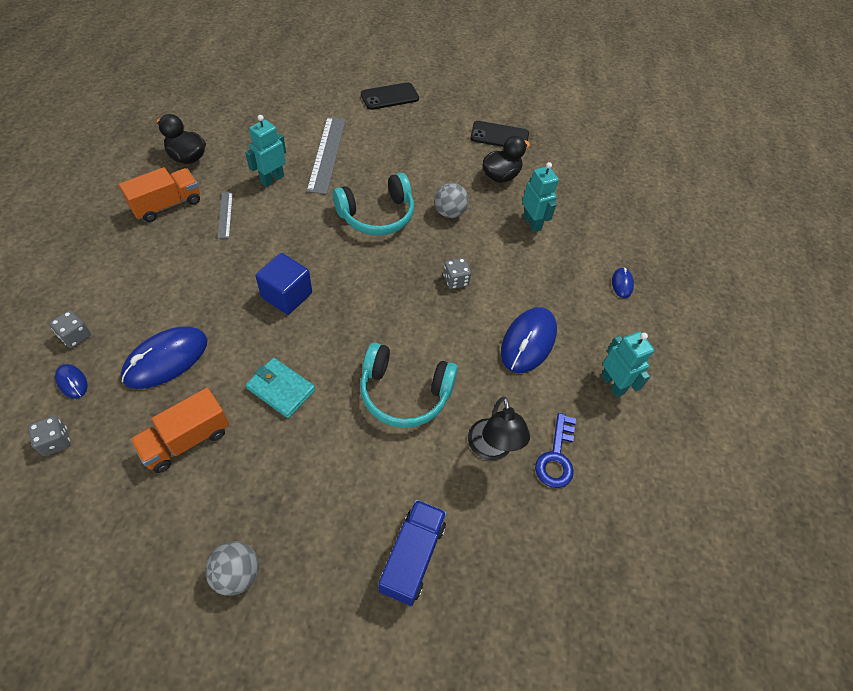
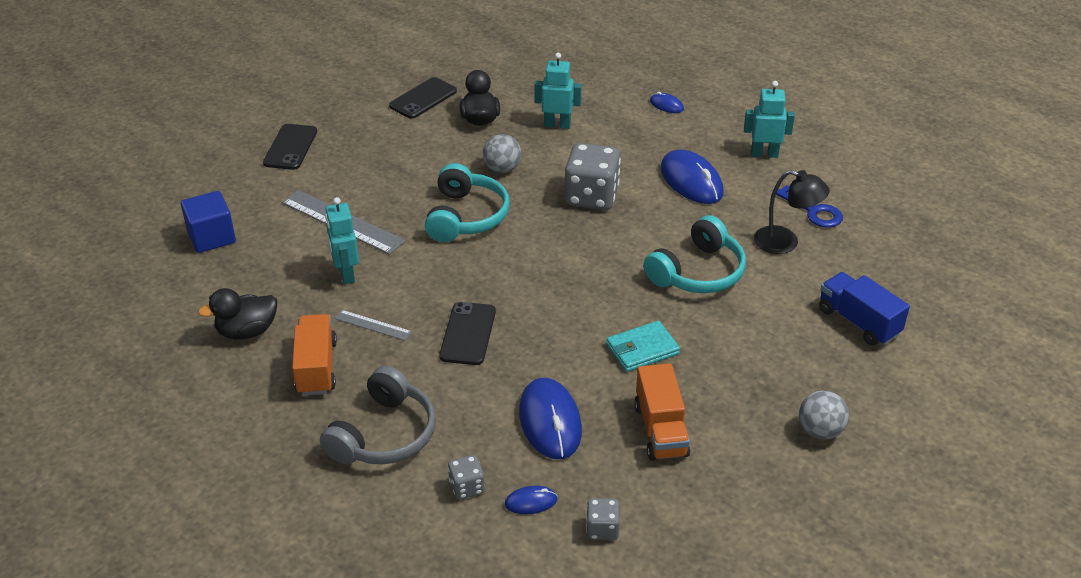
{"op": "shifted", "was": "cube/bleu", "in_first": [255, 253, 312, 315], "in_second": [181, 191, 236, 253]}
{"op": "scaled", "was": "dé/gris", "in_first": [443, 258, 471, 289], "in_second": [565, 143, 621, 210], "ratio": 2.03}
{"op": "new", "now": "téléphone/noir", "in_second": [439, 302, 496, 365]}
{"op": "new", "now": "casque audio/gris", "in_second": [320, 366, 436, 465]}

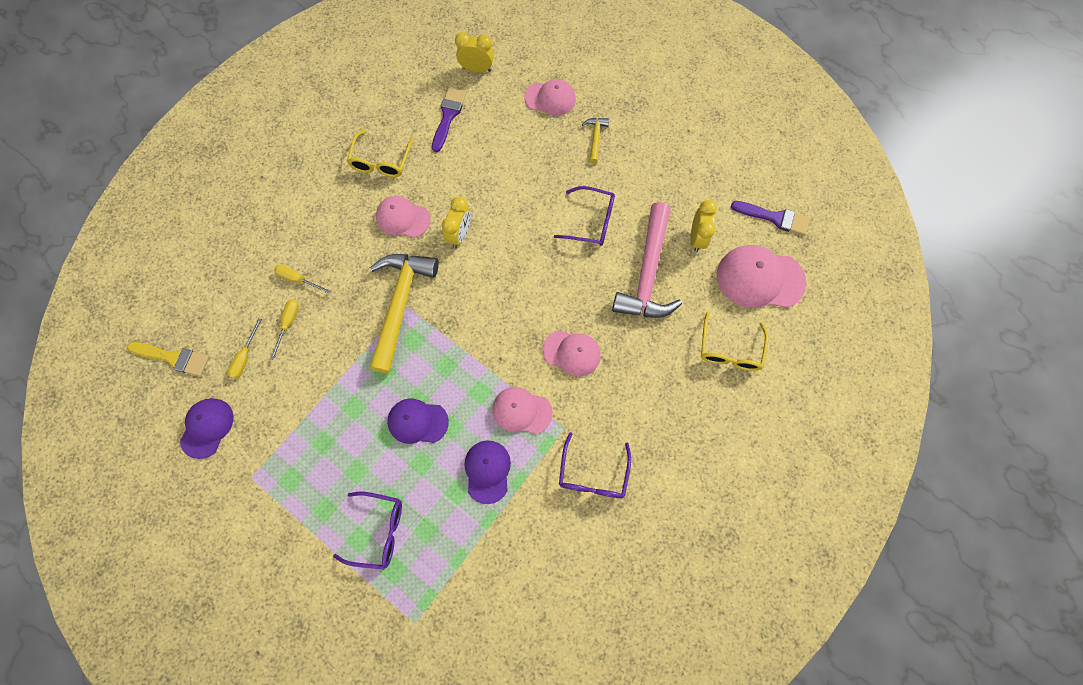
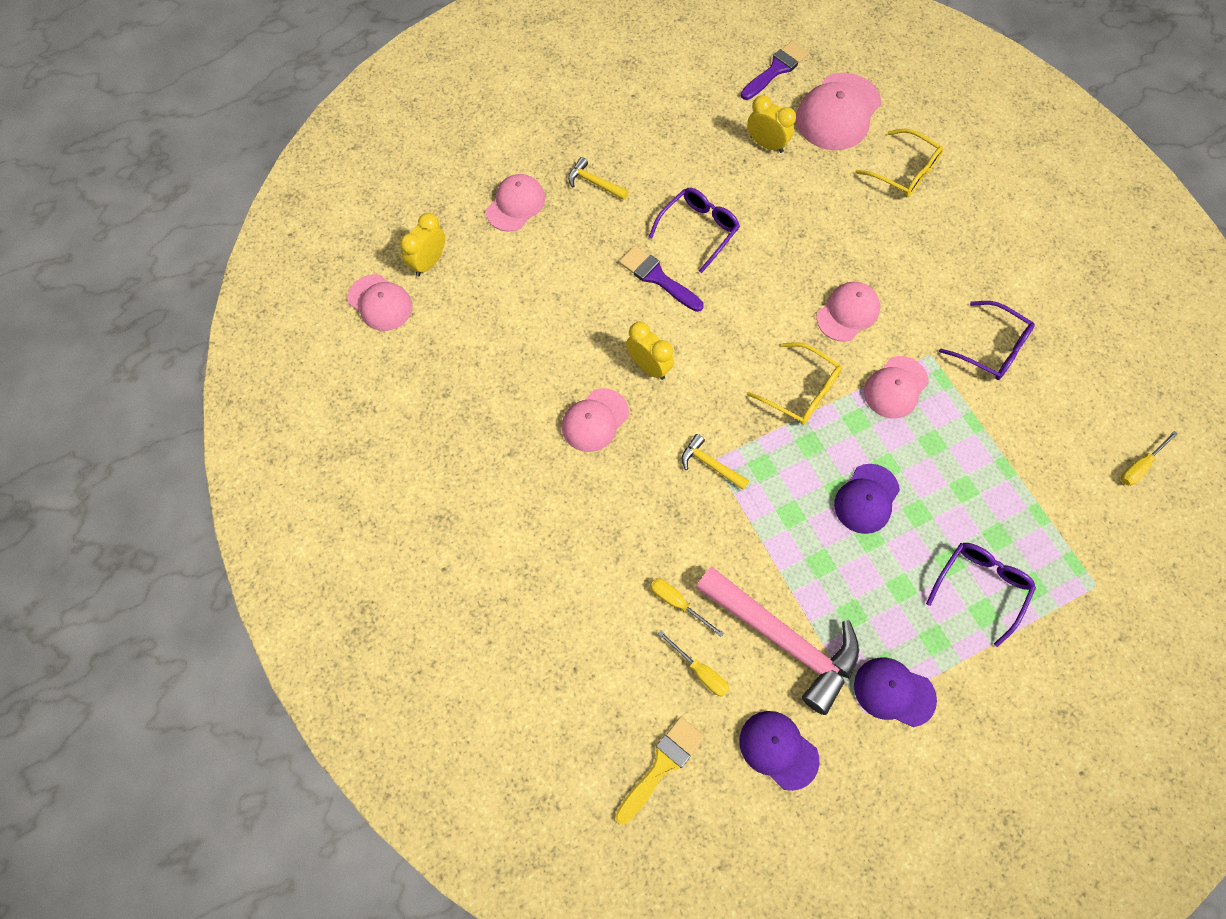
{"op": "shifted", "was": "pinceau/violet", "in_first": [432, 88, 466, 152], "in_second": [619, 245, 704, 312]}
{"op": "shifted", "was": "lunettes/jaune", "in_first": [347, 130, 414, 177], "in_second": [747, 342, 842, 425]}
{"op": "shifted", "was": "marteau/rose", "in_first": [612, 202, 682, 318], "in_second": [696, 566, 859, 715]}
{"op": "scaled", "was": "marteau/jaune", "in_first": [369, 254, 439, 373], "in_second": [682, 434, 749, 490], "ratio": 0.44}
{"op": "shifted", "was": "tournevis/jaune", "in_first": [274, 265, 331, 294], "in_second": [1121, 431, 1178, 486]}
{"op": "shifted", "was": "casquette/violet", "in_first": [464, 440, 511, 504], "in_second": [854, 658, 937, 727]}
{"op": "new", "now": "casquette/rose", "in_second": [348, 274, 413, 331]}

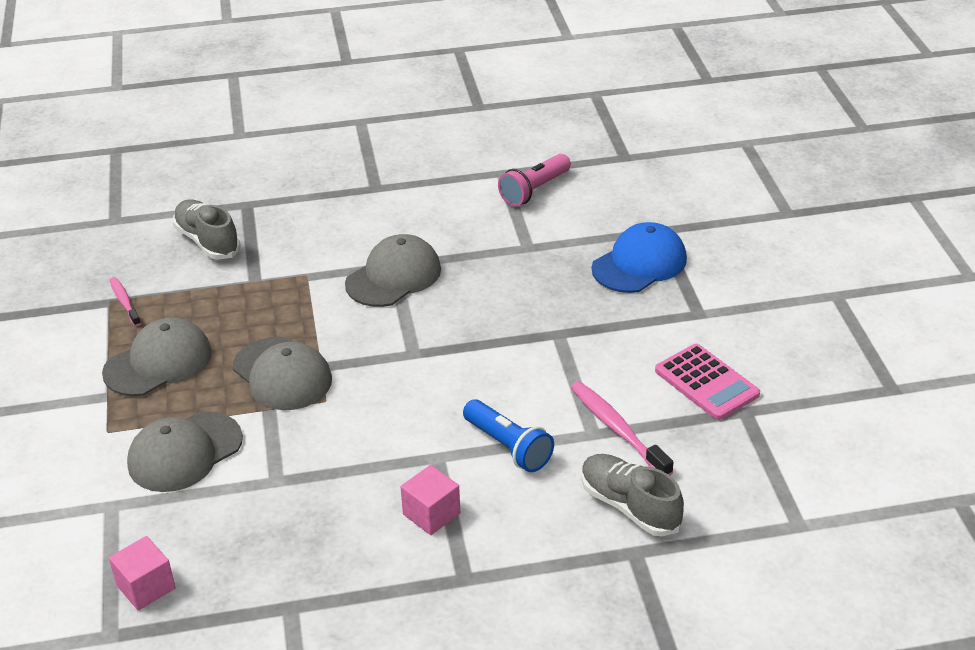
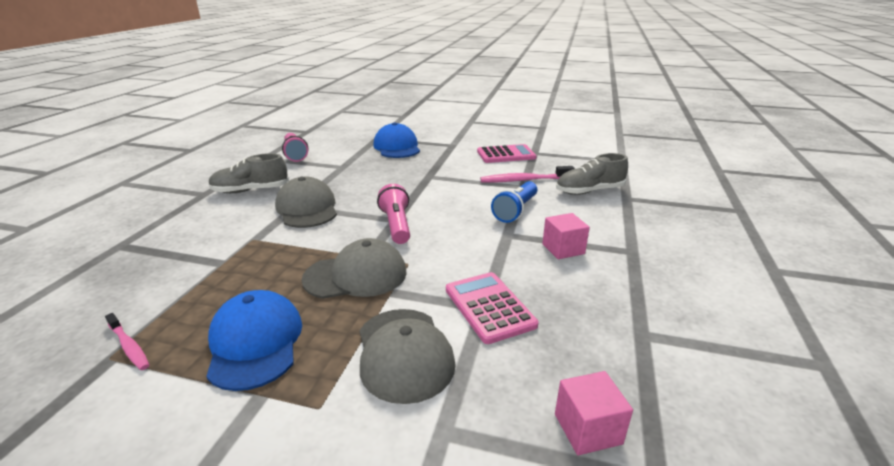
{"op": "shifted", "was": "chaussure/gris", "in_first": [173, 200, 240, 260], "in_second": [209, 153, 289, 193]}
{"op": "rotated", "was": "brosse à dents/rose", "in_first": [110, 277, 141, 326], "in_second": [105, 313, 149, 370], "clockwise": -135}
{"op": "repainted", "was": "casquette/gris", "now": "casquette/bleu", "in_first": [102, 318, 212, 396], "in_second": [206, 290, 302, 391]}
{"op": "rotated", "was": "lampe de poche/bleu", "in_first": [463, 399, 554, 472], "in_second": [491, 181, 537, 223], "clockwise": 135}
{"op": "new", "now": "lampe de poche/rose", "in_second": [377, 184, 410, 244]}
{"op": "new", "now": "calculatrice/rose", "in_second": [446, 272, 538, 344]}

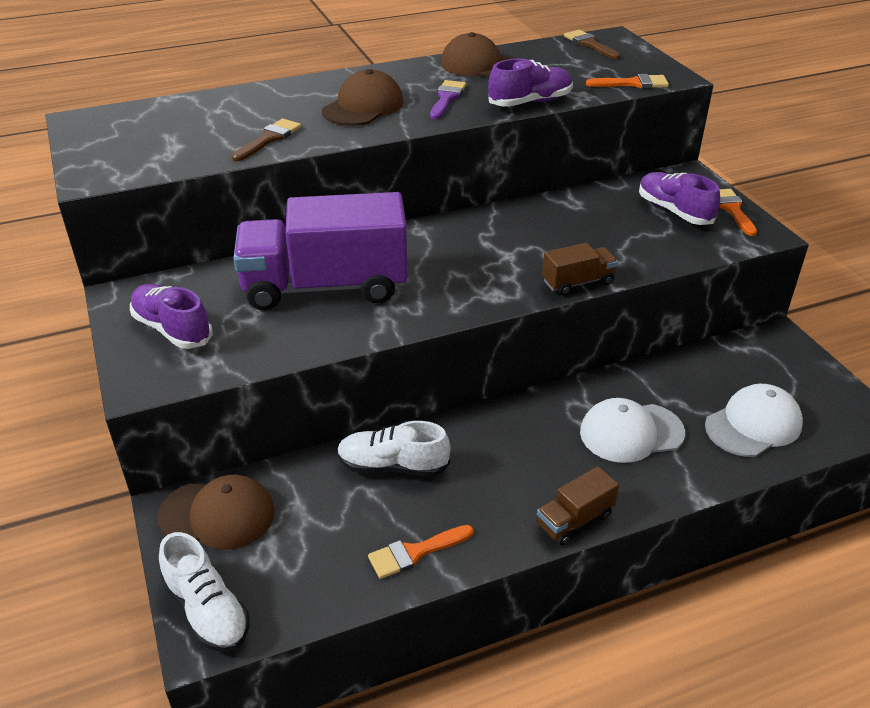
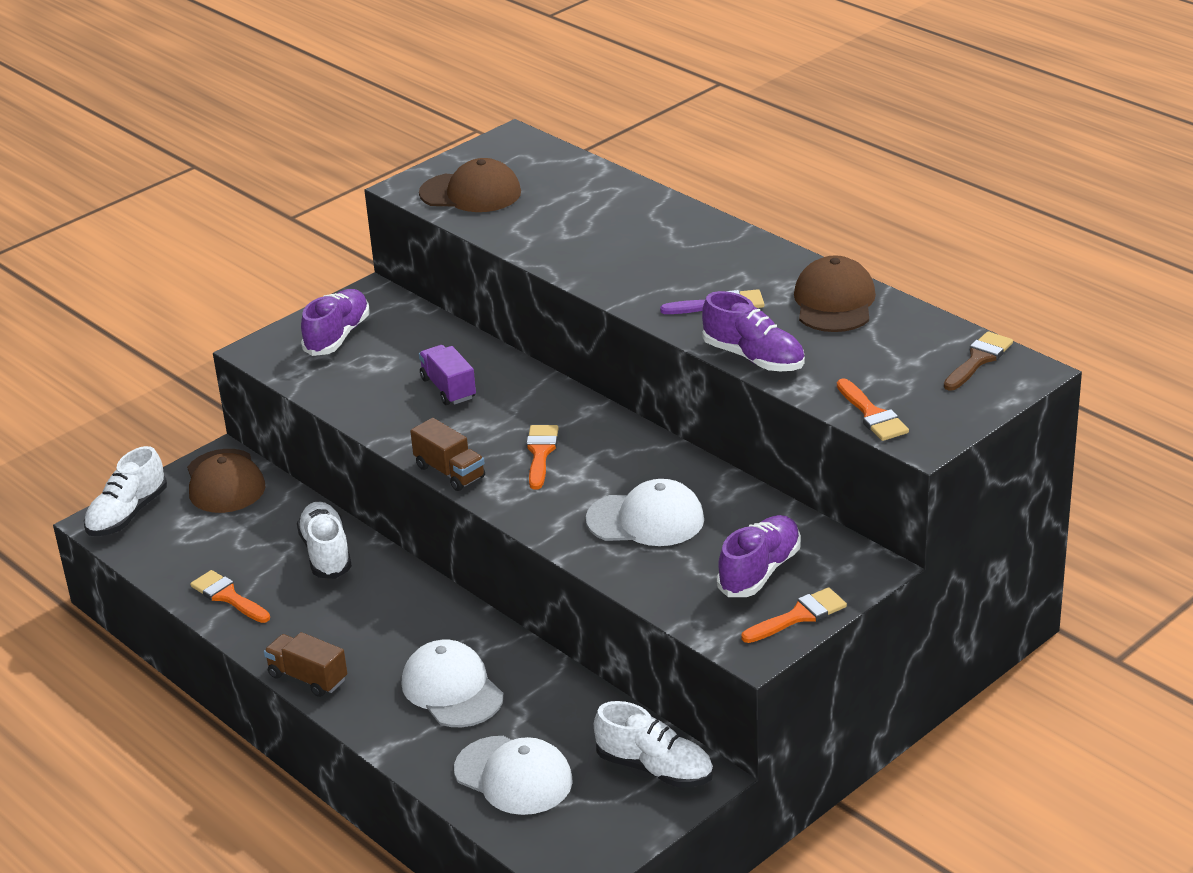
{"op": "shifted", "was": "casquette/marron", "in_first": [322, 69, 404, 126], "in_second": [419, 158, 521, 212]}
{"op": "gone", "was": "pinceau/marron", "in_first": [232, 119, 302, 161]}
{"op": "scaled", "was": "camion/violet", "in_first": [233, 192, 408, 310], "in_second": [419, 345, 476, 405], "ratio": 0.43}
{"op": "shifted", "was": "camion/marron", "in_first": [542, 243, 618, 296], "in_second": [410, 418, 485, 491]}
{"op": "new", "now": "pinceau/orange", "in_second": [526, 425, 559, 490]}
{"op": "new", "now": "casquette/blanc", "in_second": [586, 479, 704, 546]}
{"op": "new", "now": "chaussure/blanc", "in_second": [594, 701, 713, 787]}

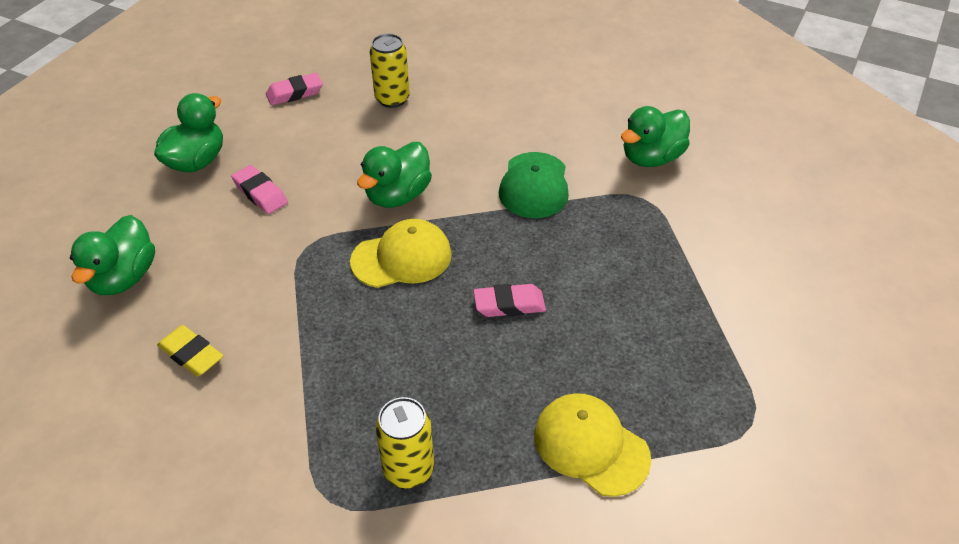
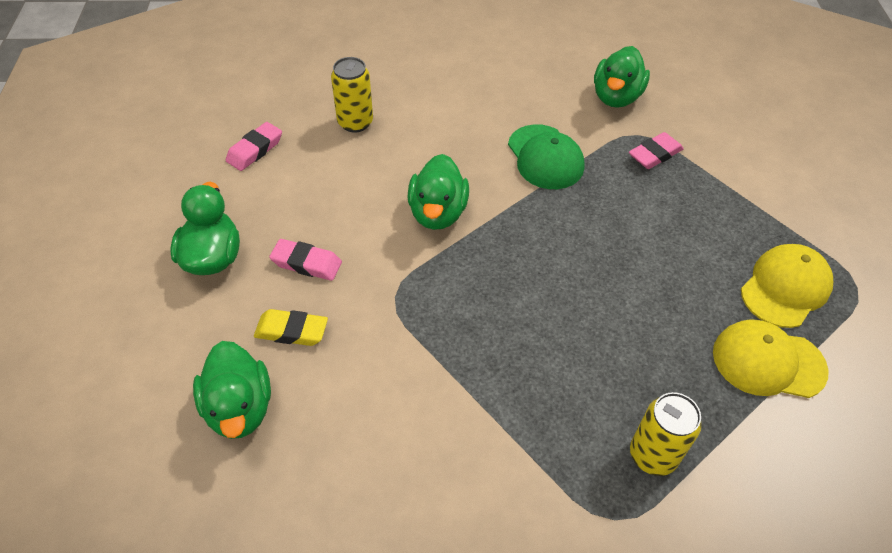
{"op": "shifted", "was": "casquette/jaune", "in_first": [350, 219, 452, 288], "in_second": [741, 244, 833, 328]}
{"op": "shifted", "was": "gomme/rose", "in_first": [473, 284, 546, 317], "in_second": [629, 132, 684, 169]}
{"op": "shifted", "was": "gomme/jaune", "in_first": [157, 325, 223, 377], "in_second": [254, 309, 328, 346]}

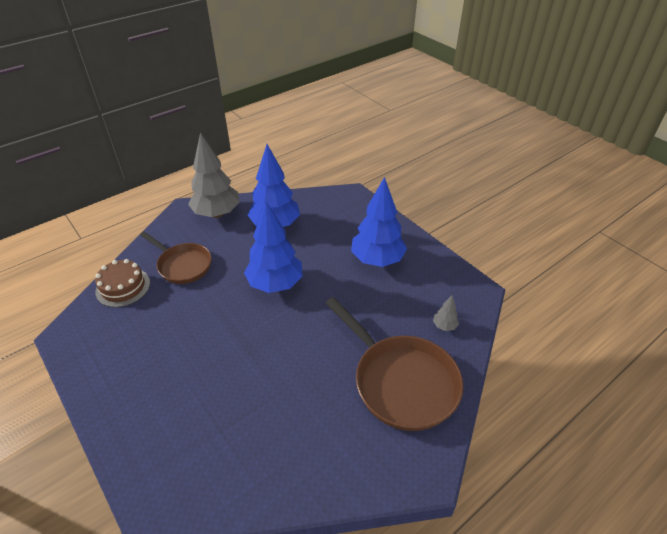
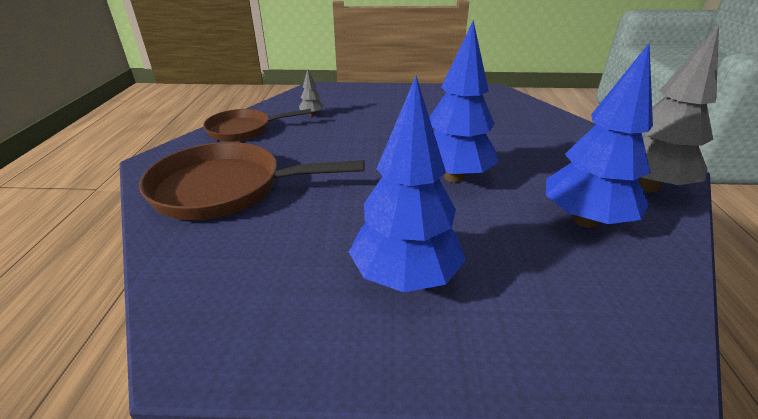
{"op": "shifted", "was": "poêle/marron", "in_first": [140, 232, 211, 284], "in_second": [203, 109, 311, 142]}
{"op": "gone", "was": "gâteau/marron", "in_first": [95, 259, 150, 307]}
{"op": "shifted", "was": "arbre/gris", "in_first": [433, 295, 459, 331], "in_second": [299, 69, 324, 116]}

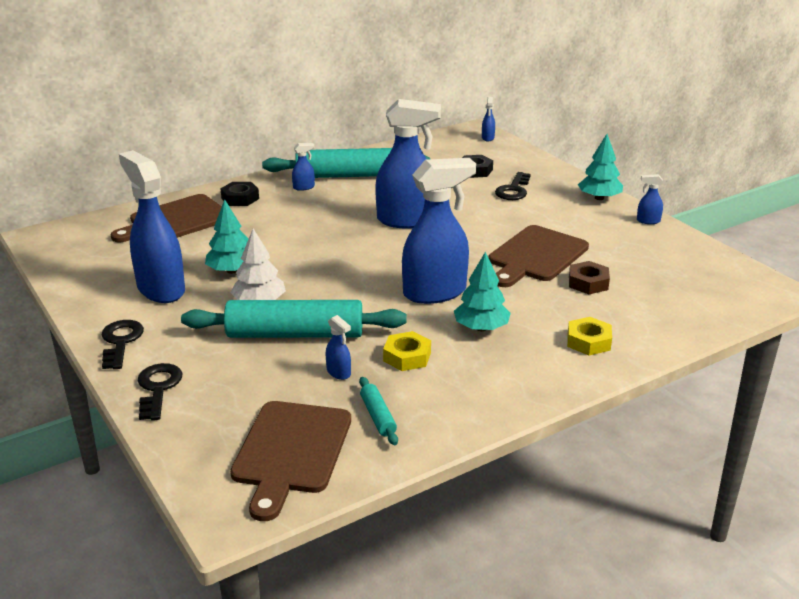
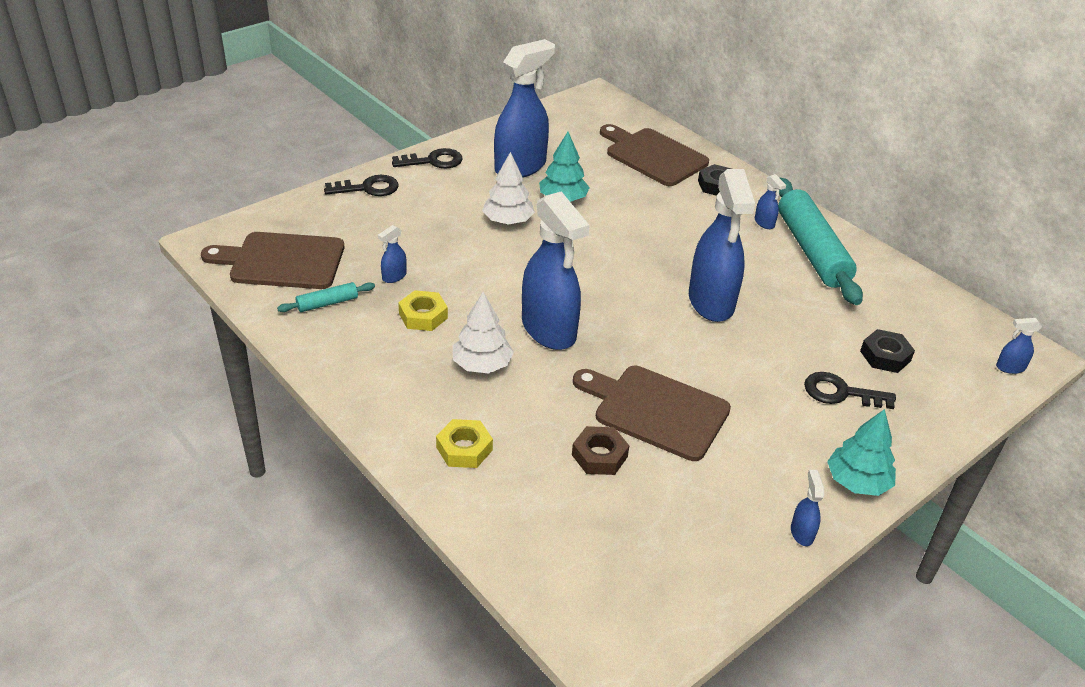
{"op": "repainted", "was": "arbre/turquoise", "now": "arbre/blanc", "in_first": [454, 252, 511, 331], "in_second": [453, 292, 514, 373]}
{"op": "gone", "was": "rouleau à pâtisserie/turquoise", "in_first": [181, 300, 407, 338]}

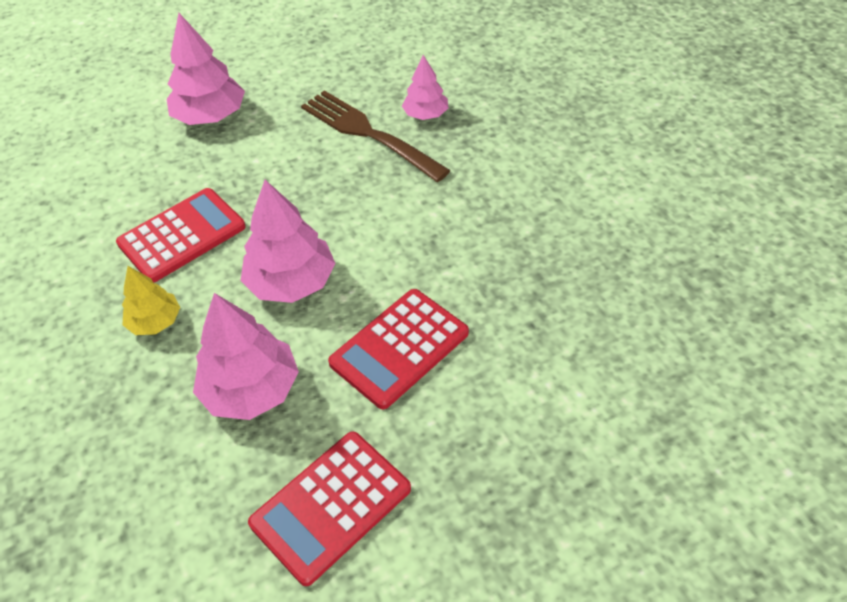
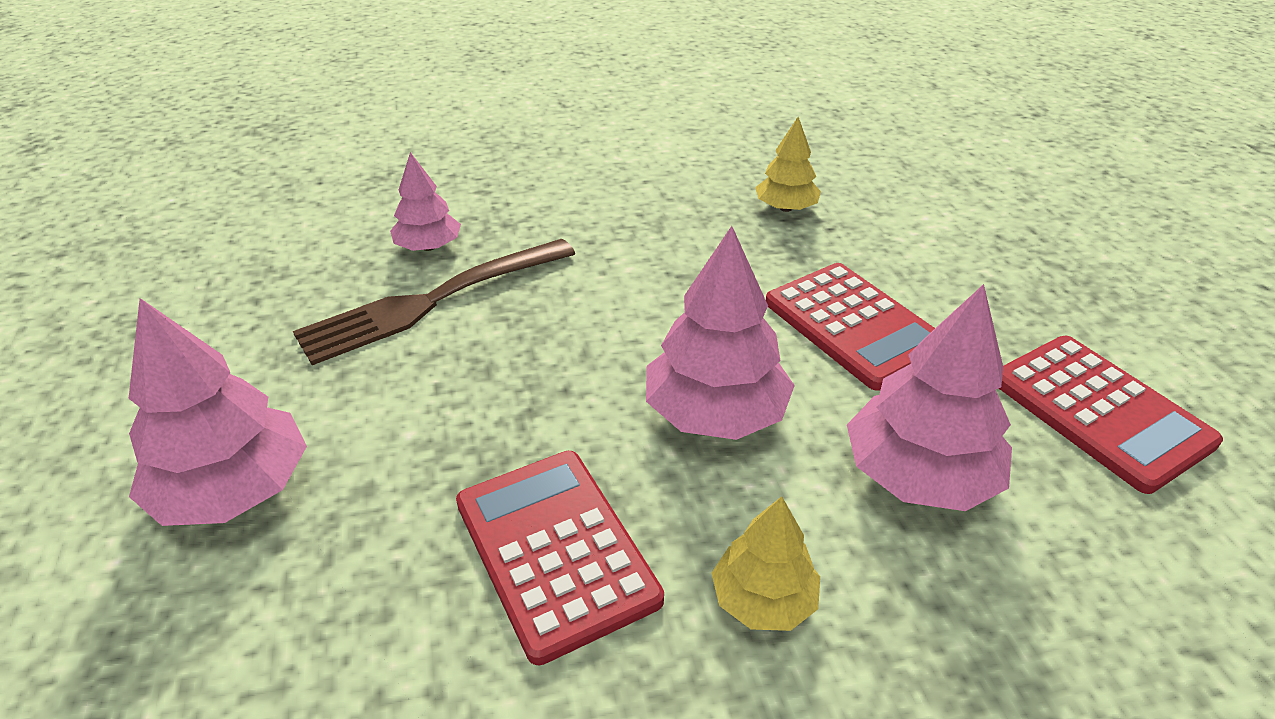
{"op": "new", "now": "arbre/jaune", "in_second": [755, 117, 821, 212]}

